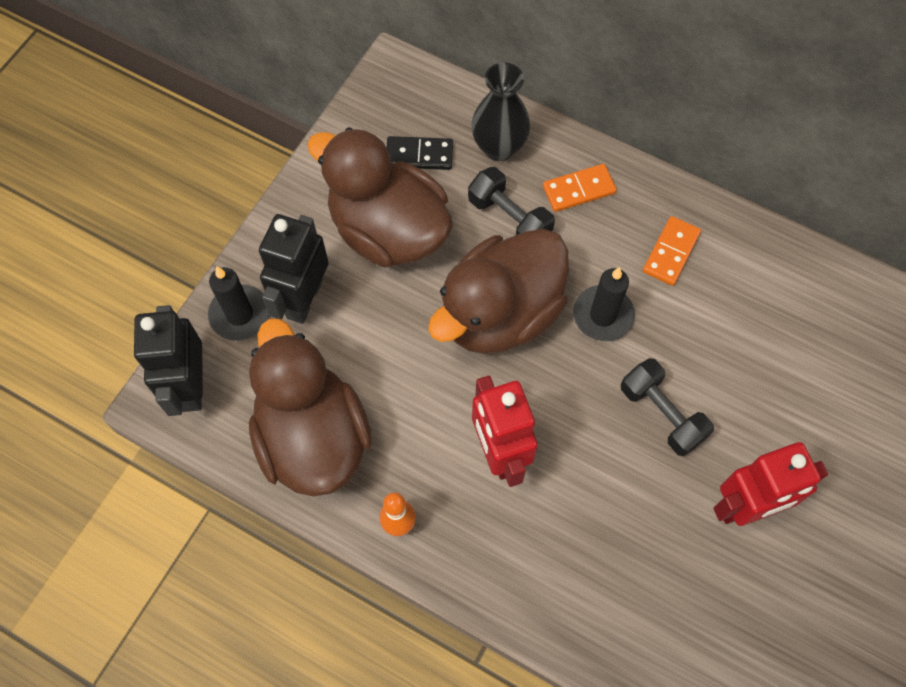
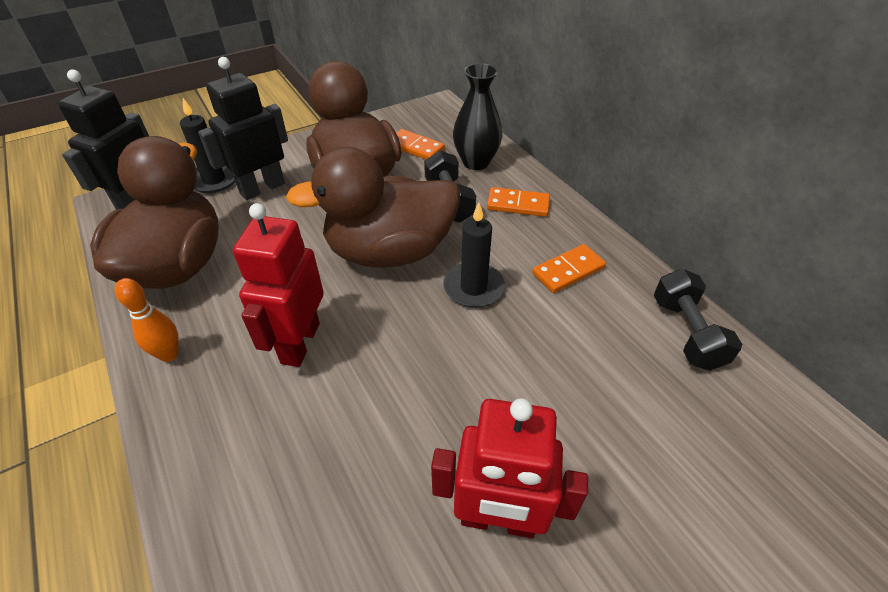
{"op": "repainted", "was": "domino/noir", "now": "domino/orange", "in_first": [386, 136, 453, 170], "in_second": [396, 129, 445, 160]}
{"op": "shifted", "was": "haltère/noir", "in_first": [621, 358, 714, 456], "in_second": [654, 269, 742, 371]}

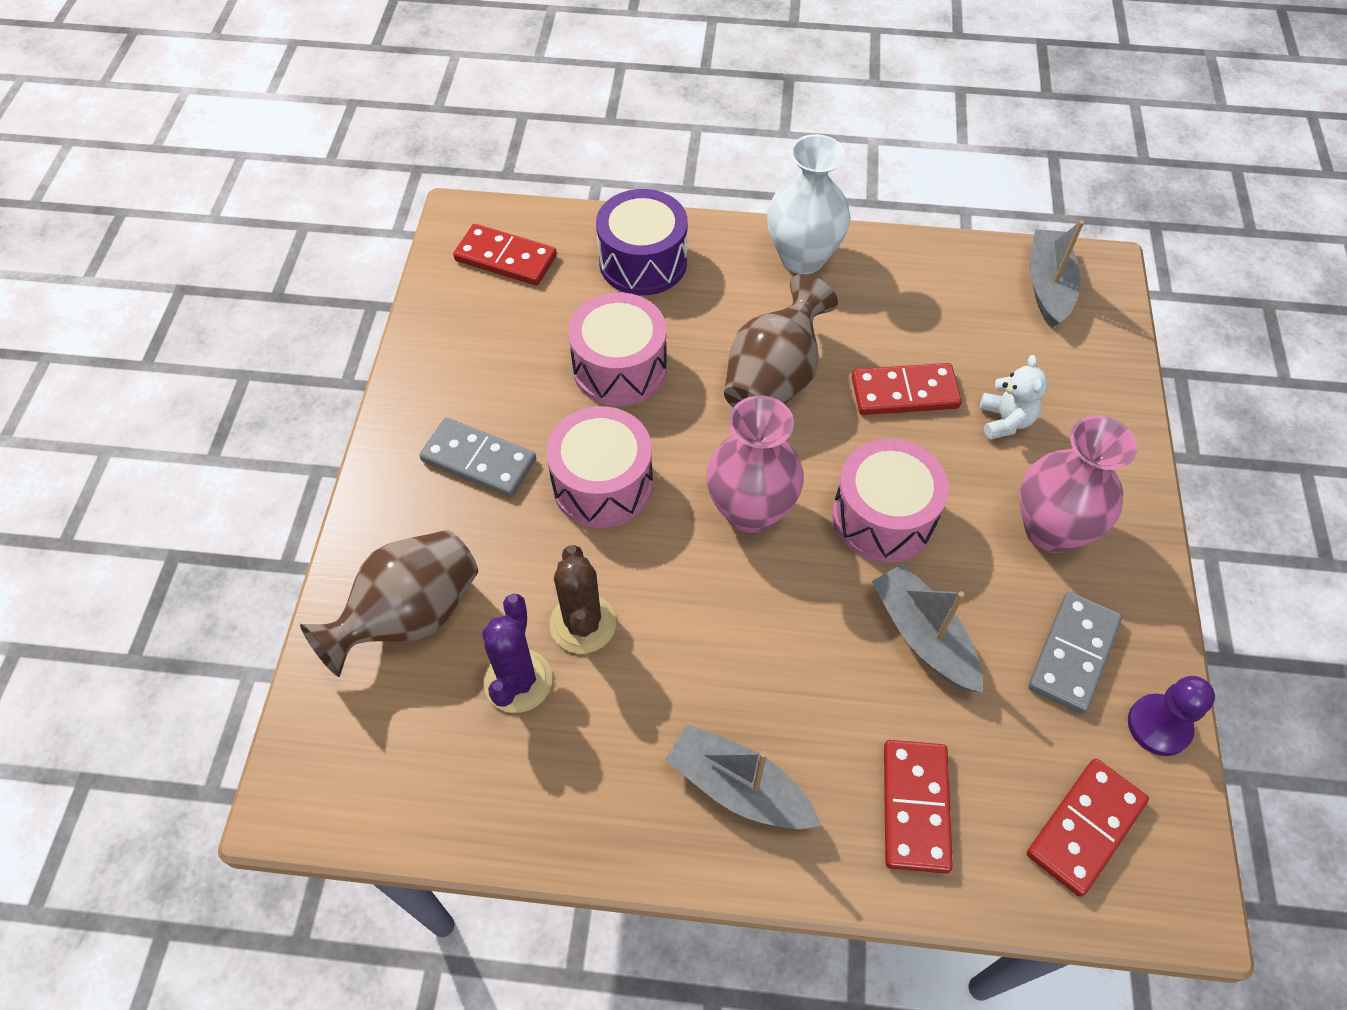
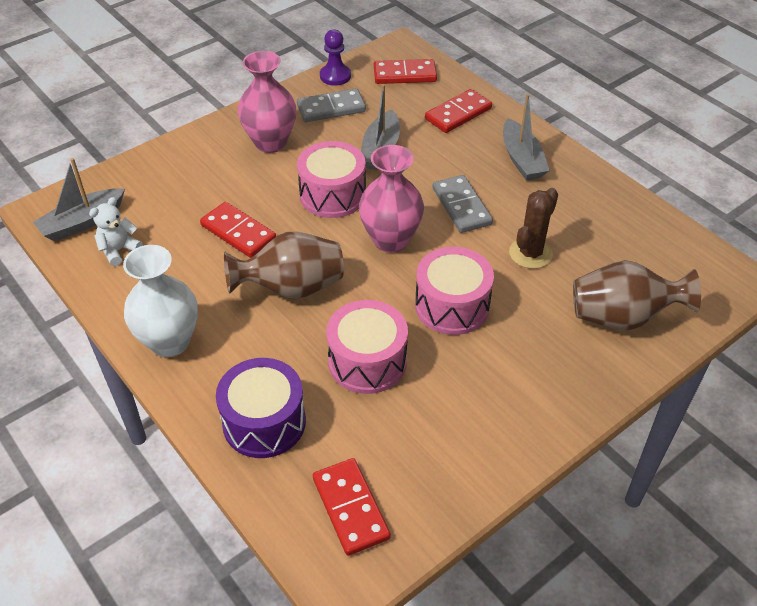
{"op": "shifted", "was": "ours en peluche/blanc", "in_first": [980, 355, 1048, 440], "in_second": [89, 197, 143, 266]}
{"op": "shifted", "was": "domino/gris", "in_first": [419, 418, 536, 497], "in_second": [433, 175, 493, 233]}
{"op": "gone", "was": "cactus/violet", "in_first": [482, 594, 552, 713]}

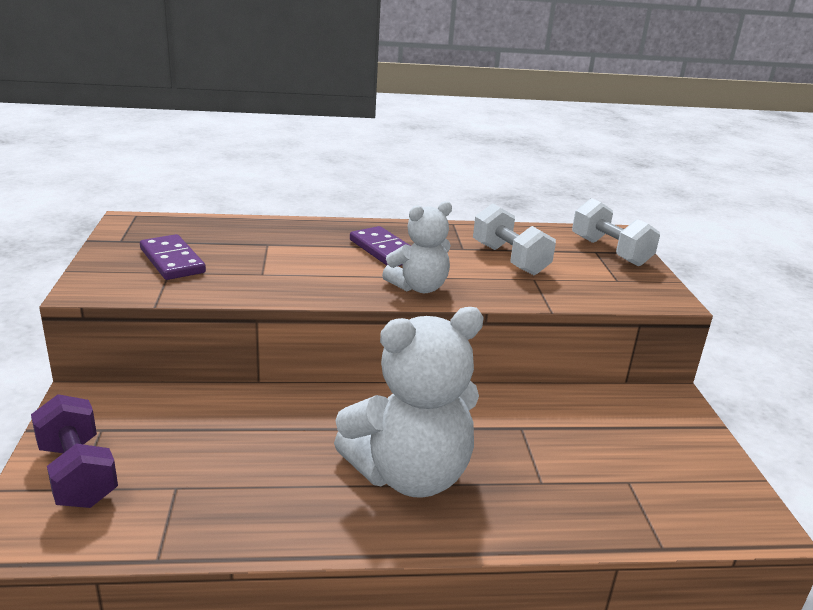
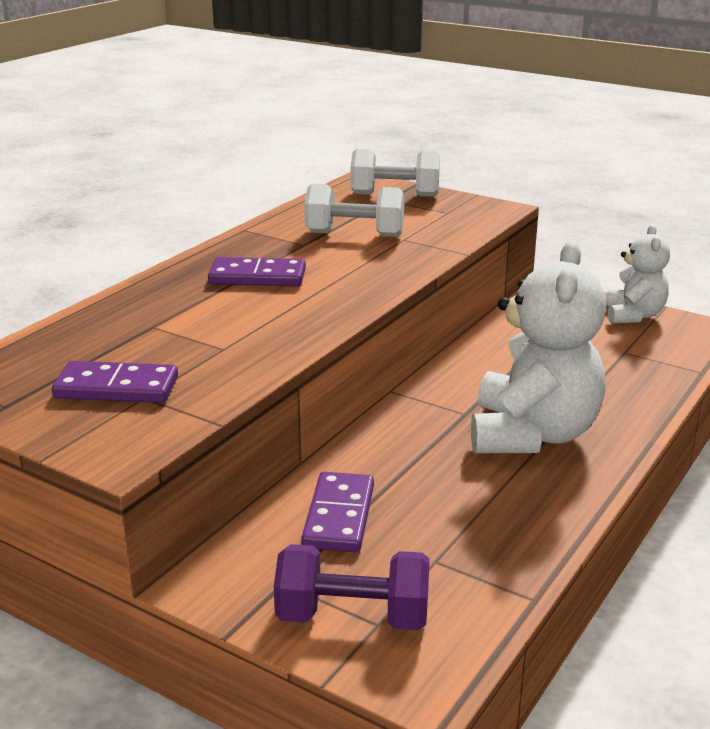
{"op": "shifted", "was": "ours en peluche/blanc", "in_first": [382, 201, 452, 293], "in_second": [606, 224, 670, 324]}
{"op": "new", "now": "domino/violet", "in_second": [301, 472, 374, 552]}

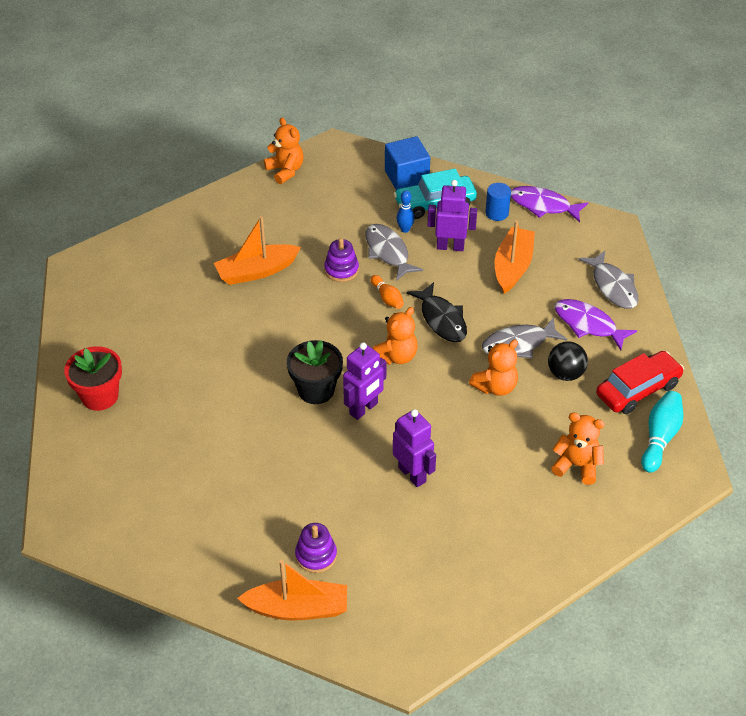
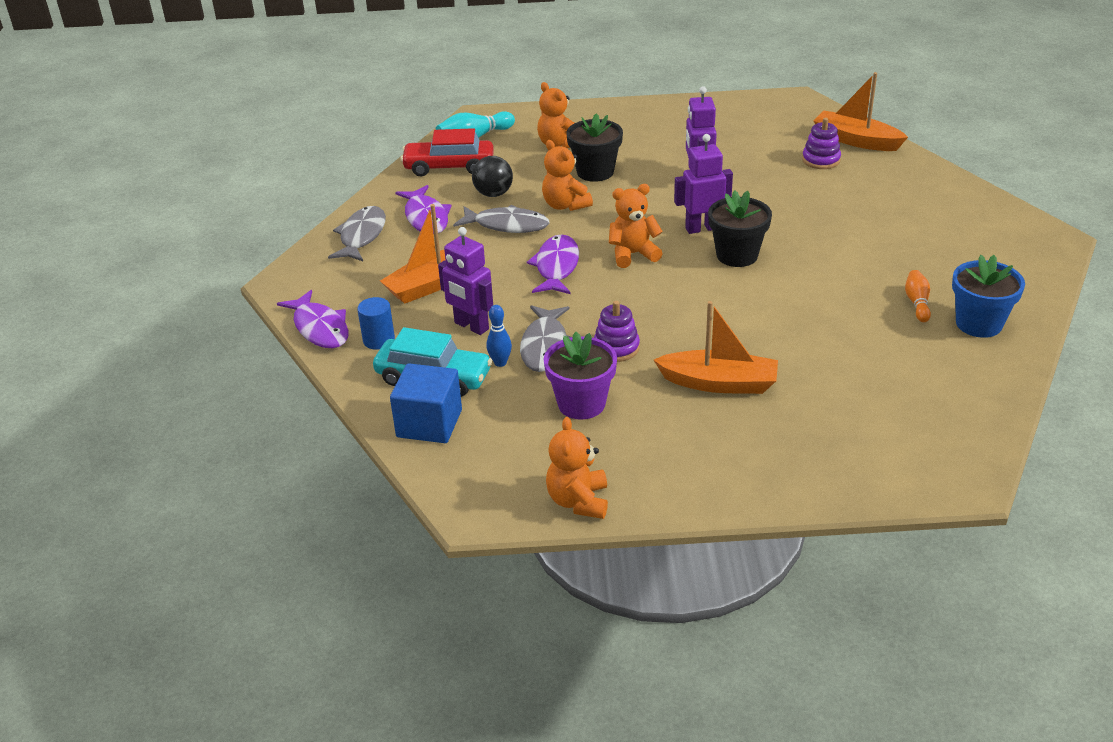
{"op": "shifted", "was": "quille/orange", "in_first": [371, 275, 404, 309], "in_second": [905, 270, 931, 322]}
{"op": "repainted", "was": "poisson/noir", "now": "poisson/violet", "in_first": [407, 282, 467, 342], "in_second": [527, 234, 579, 294]}
{"op": "rotated", "was": "ours en peluche/orange", "in_first": [469, 340, 518, 396], "in_second": [542, 140, 593, 211], "clockwise": -120}
{"op": "repainted", "was": "pot de fleurs/rouge", "now": "pot de fleurs/bleu", "in_first": [64, 346, 122, 411], "in_second": [952, 255, 1025, 338]}
{"op": "new", "now": "pot de fleurs/noir", "in_second": [566, 113, 623, 182]}
{"op": "new", "now": "pot de fleurs/violet", "in_second": [543, 332, 617, 420]}

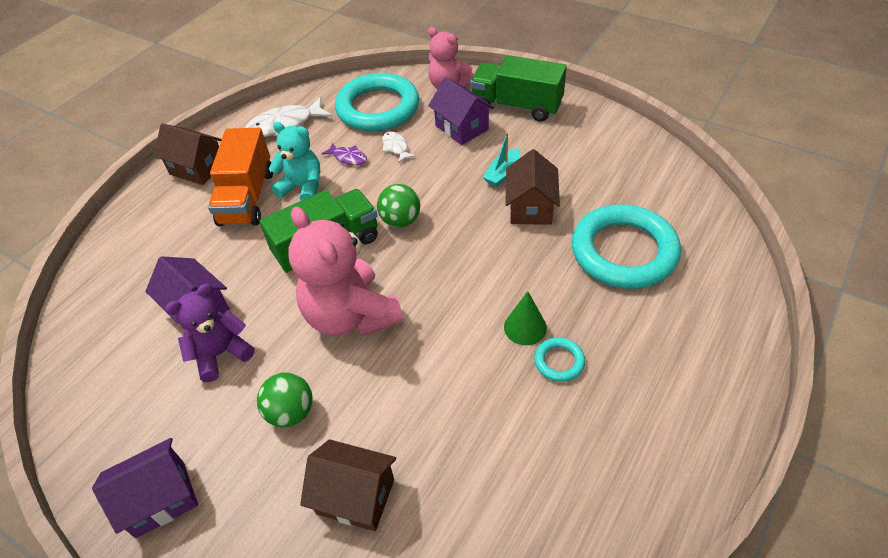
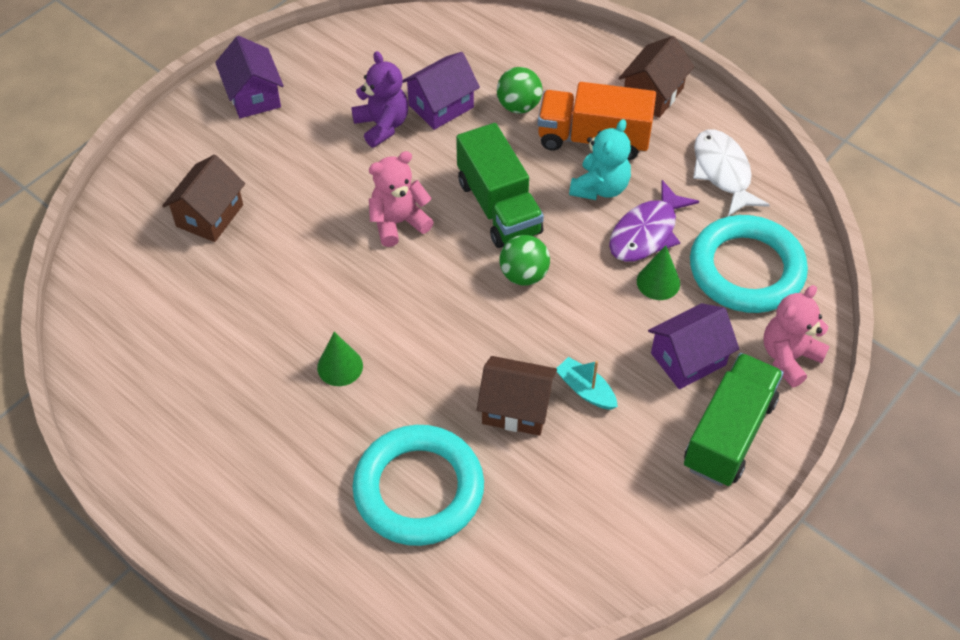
{"op": "swapped", "was": "poisson/blanc", "now": "cône/vert", "in_first": [382, 131, 416, 163], "in_second": [637, 245, 680, 300]}
{"op": "scaled", "was": "poisson/violet", "in_first": [321, 142, 367, 165], "in_second": [609, 180, 699, 262], "ratio": 1.86}
{"op": "scaled", "was": "ours en peluche/rose", "in_first": [288, 207, 404, 336], "in_second": [369, 151, 434, 247], "ratio": 0.62}
{"op": "gone", "was": "anneau/turquoise", "in_first": [534, 337, 585, 382]}
{"op": "shifted", "was": "balle/vert", "in_first": [257, 372, 313, 427], "in_second": [497, 67, 542, 113]}

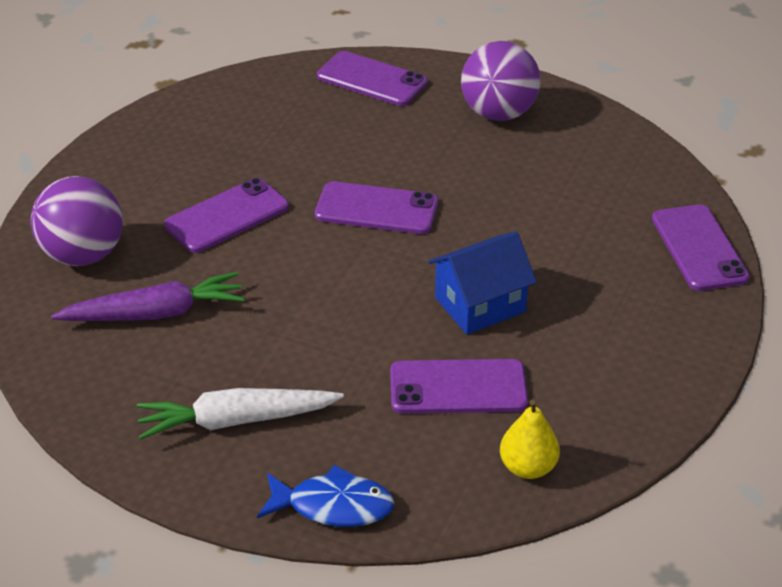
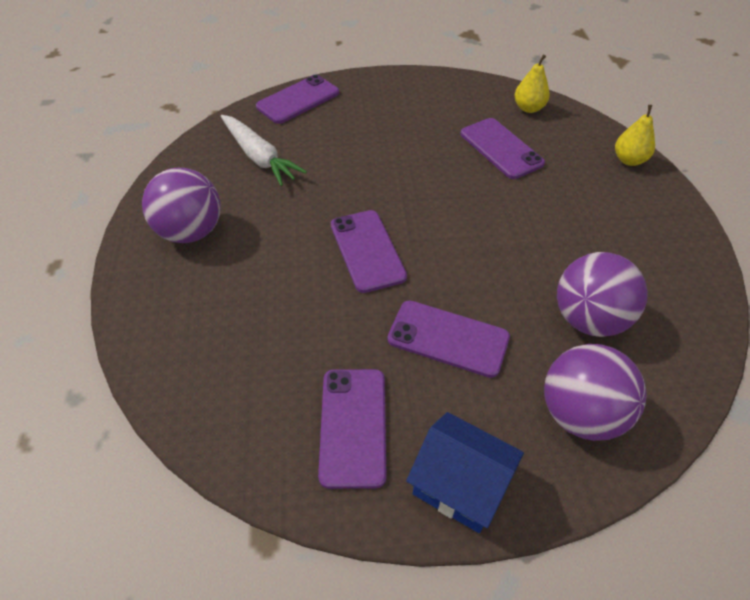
{"op": "shifted", "was": "téléphone/violet", "in_first": [317, 51, 428, 106], "in_second": [318, 369, 387, 489]}
{"op": "shifted", "was": "maison/bleu", "in_first": [428, 231, 537, 335], "in_second": [406, 412, 524, 533]}
{"op": "swapped", "was": "carotte/violet", "now": "balle/violet", "in_first": [51, 272, 245, 321], "in_second": [557, 252, 648, 337]}
{"op": "shifted", "was": "carotte/blanc", "in_first": [137, 388, 344, 440], "in_second": [221, 115, 307, 186]}
{"op": "swapped", "was": "poisson/bleu", "now": "poire/jaune", "in_first": [257, 465, 395, 527], "in_second": [615, 105, 655, 166]}

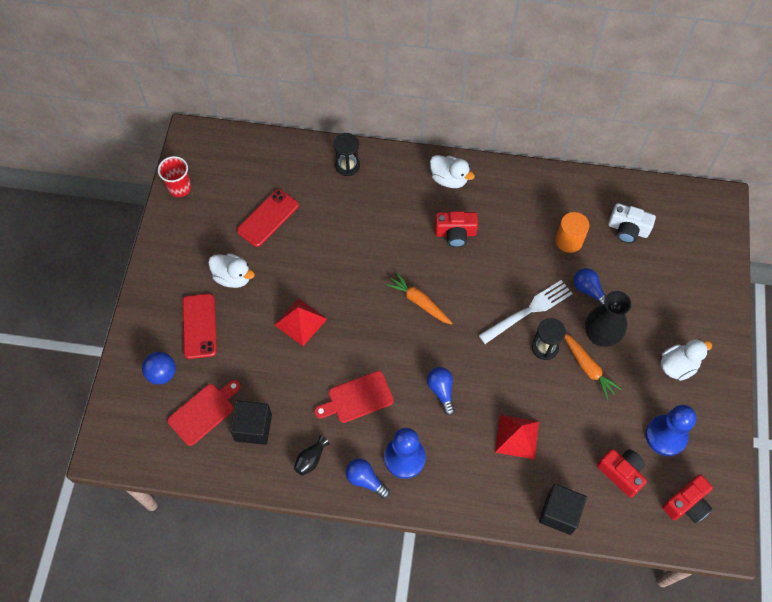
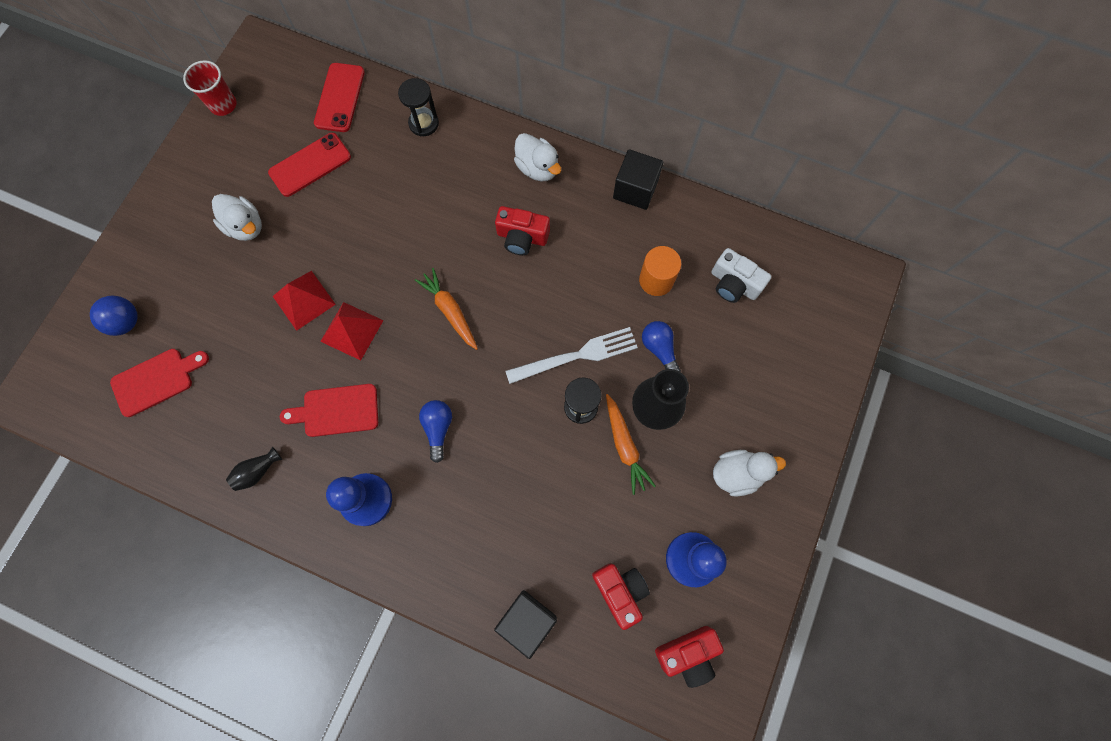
{"op": "shifted", "was": "téléphone/rouge", "in_first": [183, 294, 217, 359], "in_second": [314, 63, 365, 132]}
{"op": "shifted", "was": "cube/noir", "in_first": [230, 400, 272, 445], "in_second": [613, 149, 663, 210]}
{"op": "shifted", "was": "pyramide/rouge", "in_first": [495, 415, 539, 459], "in_second": [320, 302, 384, 360]}
{"op": "gone", "was": "ampoule/bleu", "in_first": [346, 459, 390, 499]}

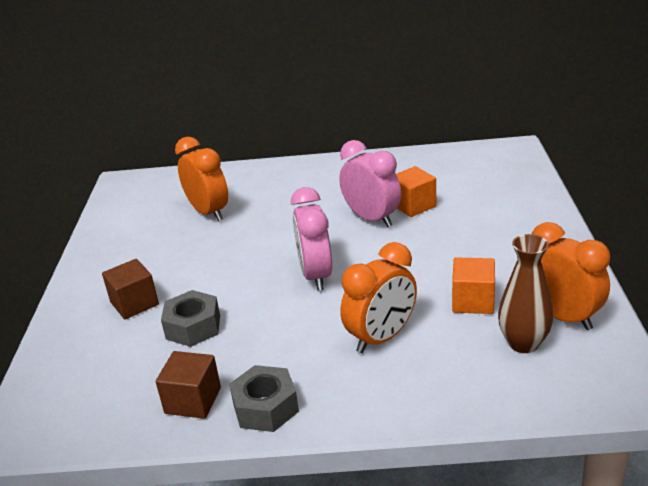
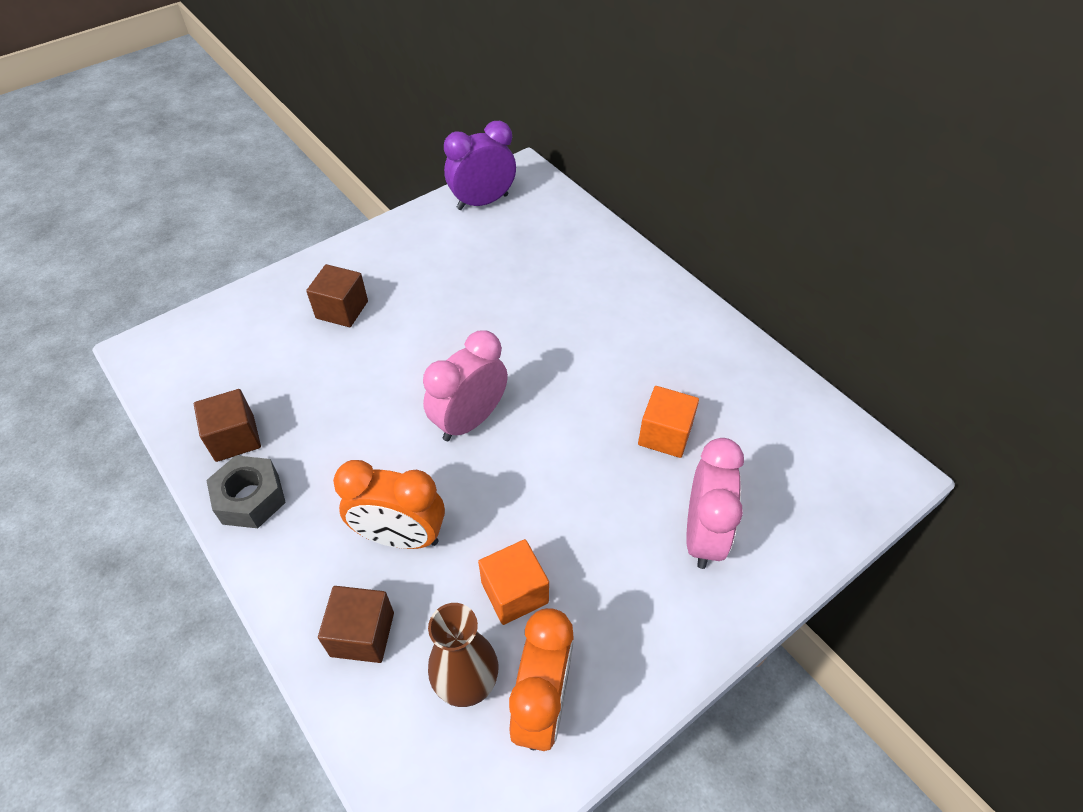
{"op": "gone", "was": "réveil/orange", "in_first": [175, 137, 228, 221]}
{"op": "shifted", "was": "réveil/rose", "in_first": [339, 140, 401, 227], "in_second": [686, 438, 744, 569]}
{"op": "gone", "was": "écrou/gris", "in_first": [161, 290, 220, 347]}
{"op": "new", "now": "réveil/violet", "in_second": [444, 121, 516, 210]}
{"op": "new", "now": "cube/marron", "in_second": [318, 586, 394, 663]}

